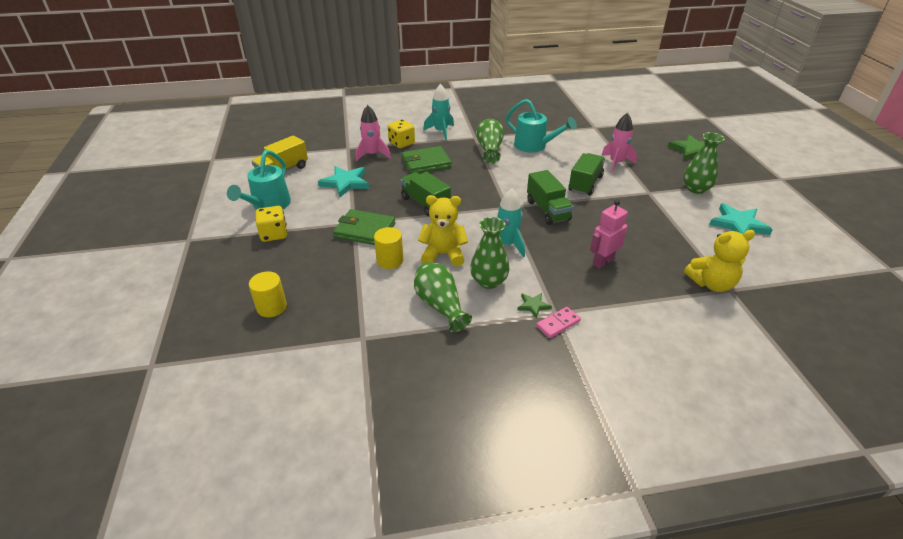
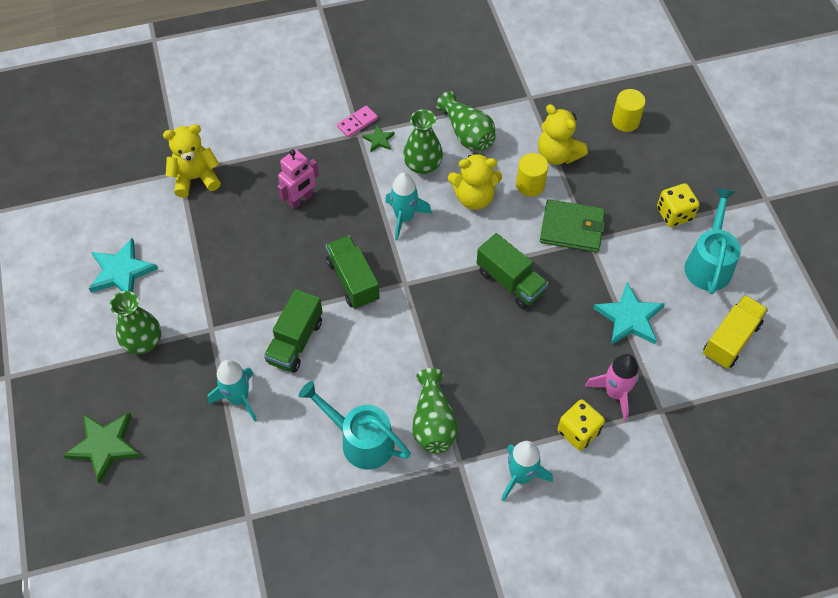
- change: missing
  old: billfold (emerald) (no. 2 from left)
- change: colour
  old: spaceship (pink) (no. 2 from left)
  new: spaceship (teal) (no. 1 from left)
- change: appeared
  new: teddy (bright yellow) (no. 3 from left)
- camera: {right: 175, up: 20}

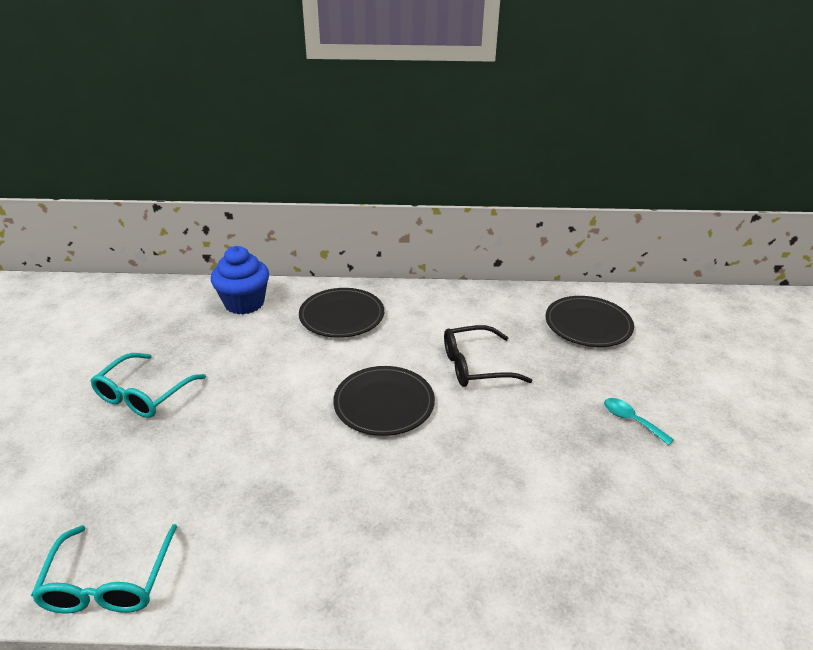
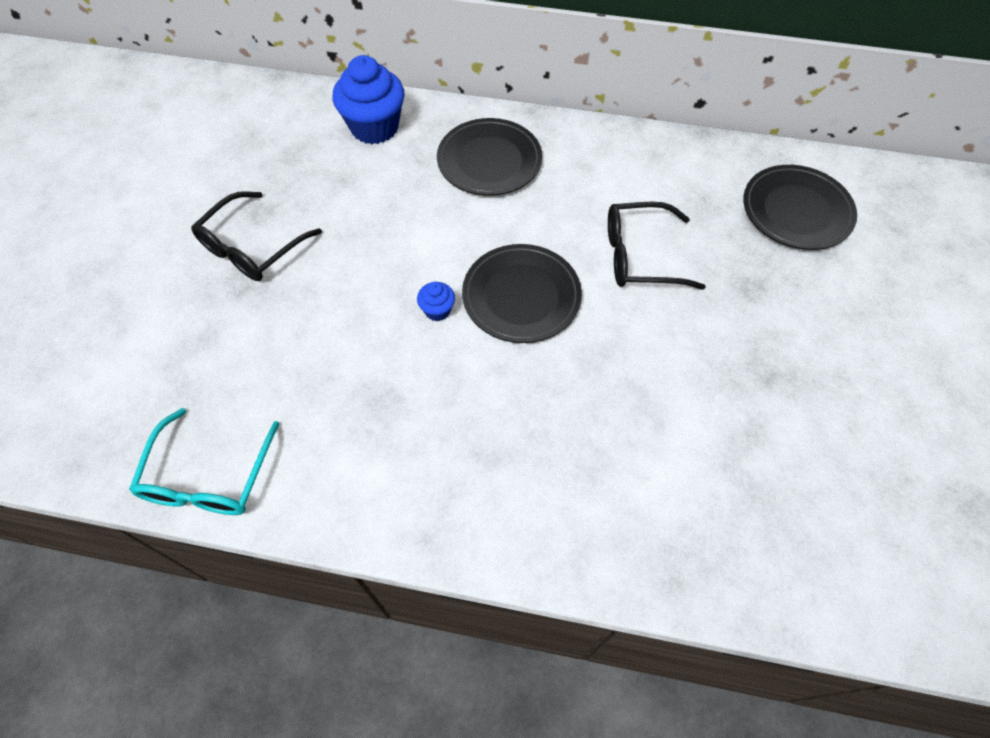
- change: colour
  old: eyeglasses (teal) (no. 2 from left)
  new: eyeglasses (black) (no. 1 from left)
- change: missing
  old: tablespoon (teal)
- change: appeared
  new: fairy cake (cobalt) (no. 2 from left)
- camera: {right: 10, up: 25}

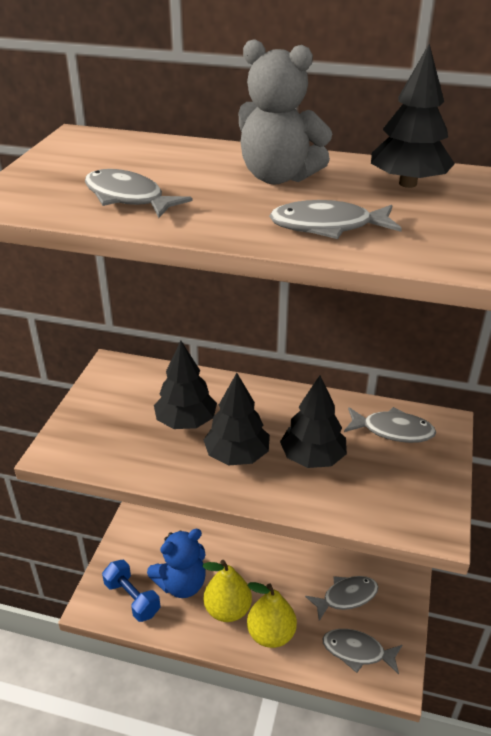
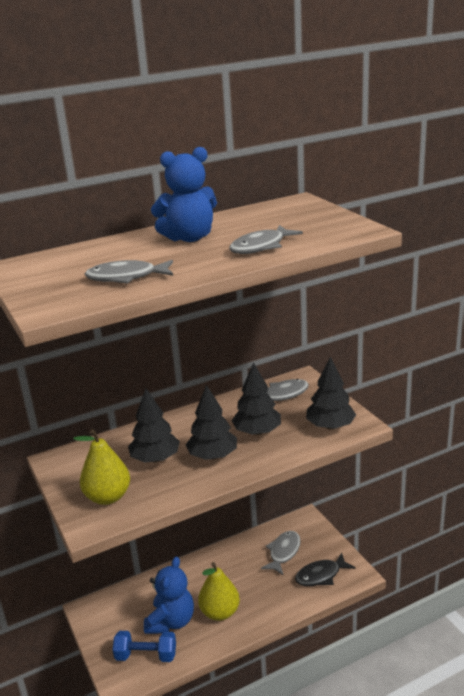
- change: colour
  old: teddy (ash-grey)
  new: teddy (cobalt) (no. 2 from left)
- change: relocated
  old: pear fruit (bright yellow) (no. 2 from left in the first image)
  new: pear fruit (bright yellow) (no. 1 from left)
- change: colour
  old: toy fish (ash-grey) (no. 4 from left)
  new: toy fish (black)
- change: relocated
  old: toy tree (black) (no. 4 from left)
- camera: {right: -40, up: -10}

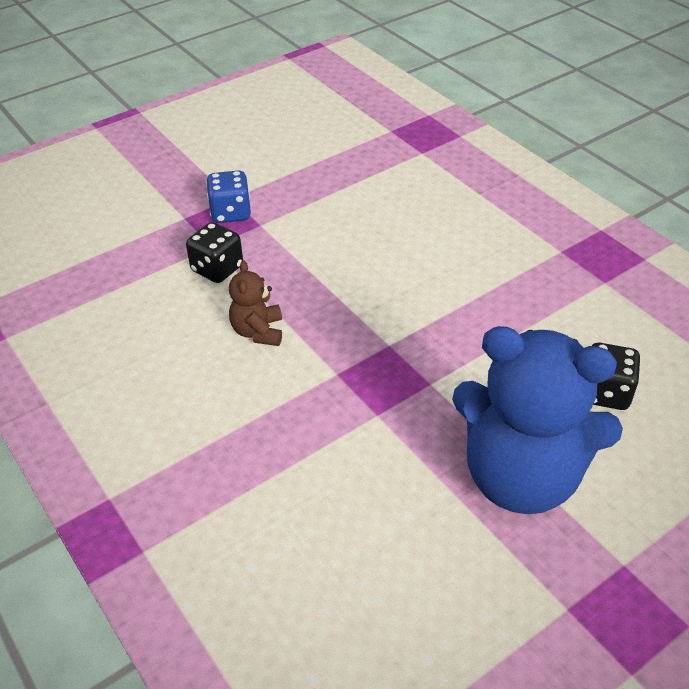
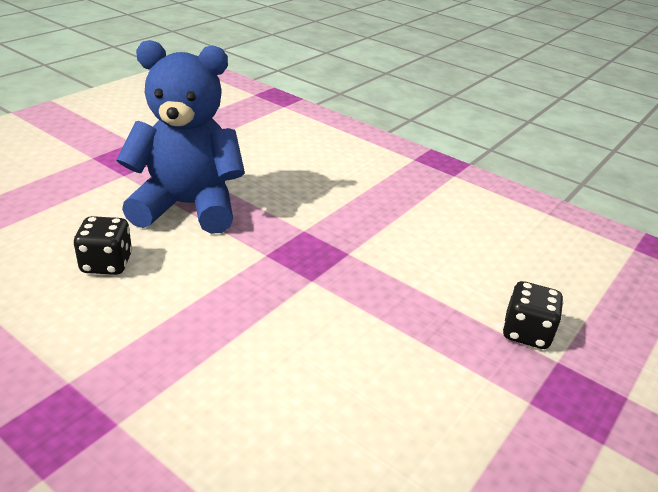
- change: missing
  old: dice (cobalt)
- change: missing
  old: teddy (russet)
- camera: {right: 160, up: -10}

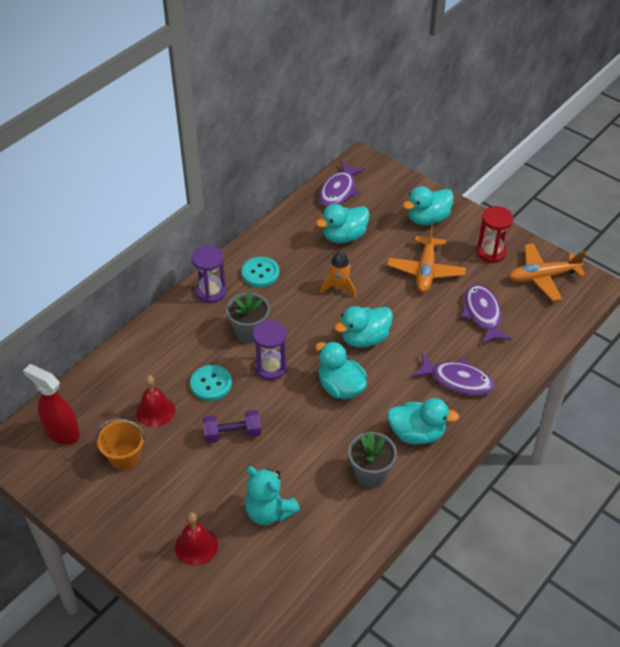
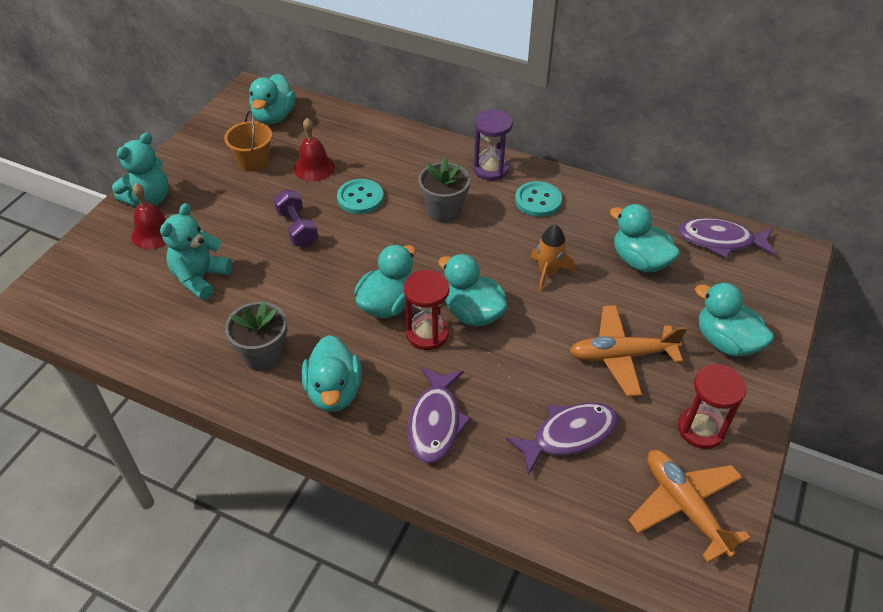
- change: exchanged
  old: spray cleaner (red)
  new: toy duck (teal) (no. 1 from left)
- change: missing
  old: sandglass (purple) (no. 2 from left)
- change: appeared
  new: teddy (teal) (no. 1 from left)
- change: appeared
  new: sandglass (red) (no. 1 from left)
- camera: {right: 75, up: 0}

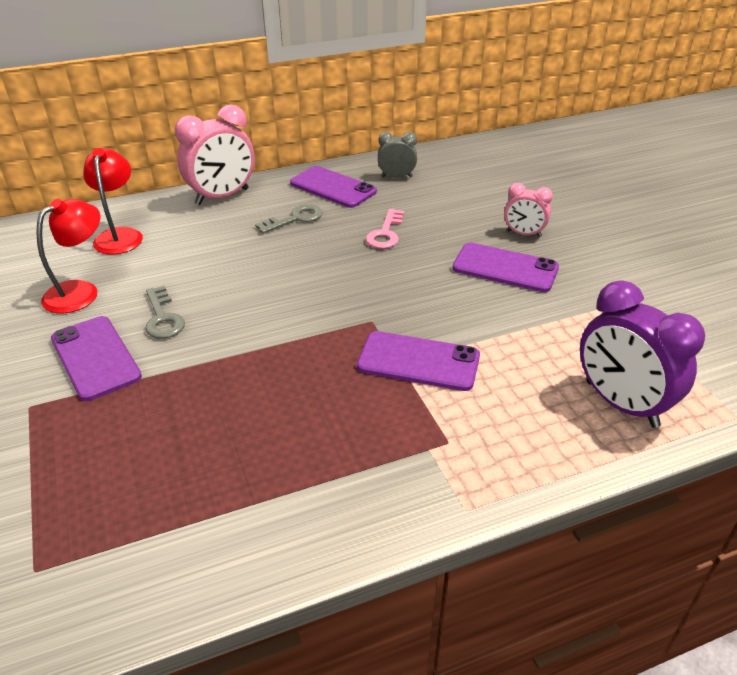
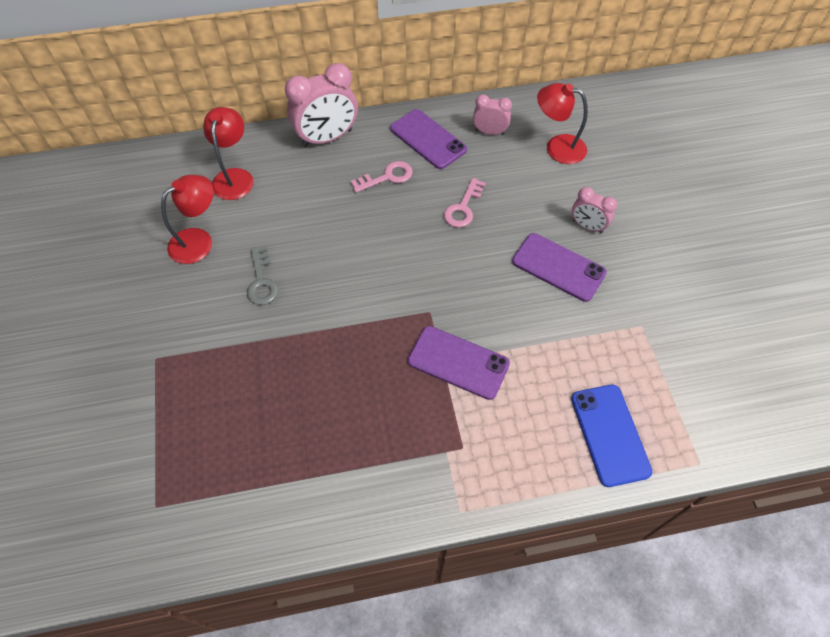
- change: missing
  old: mobile phone (purple) (no. 1 from left)
- change: colour
  old: door key (ash-grey) (no. 2 from left)
  new: door key (pink) (no. 1 from left)
- change: colour
  old: bedside clock (ash-grey)
  new: bedside clock (pink) (no. 2 from left)
- change: exchanged
  old: bedside clock (purple)
  new: mobile phone (cobalt)
- change: appeared
  new: reading lamp (red) (no. 3 from left)
- camera: {right: 10, up: 20}

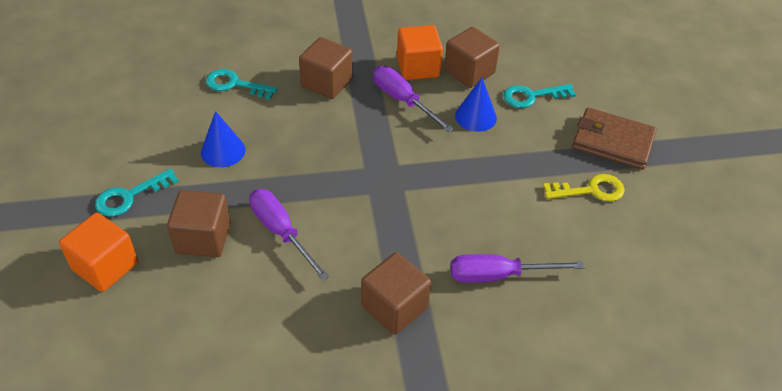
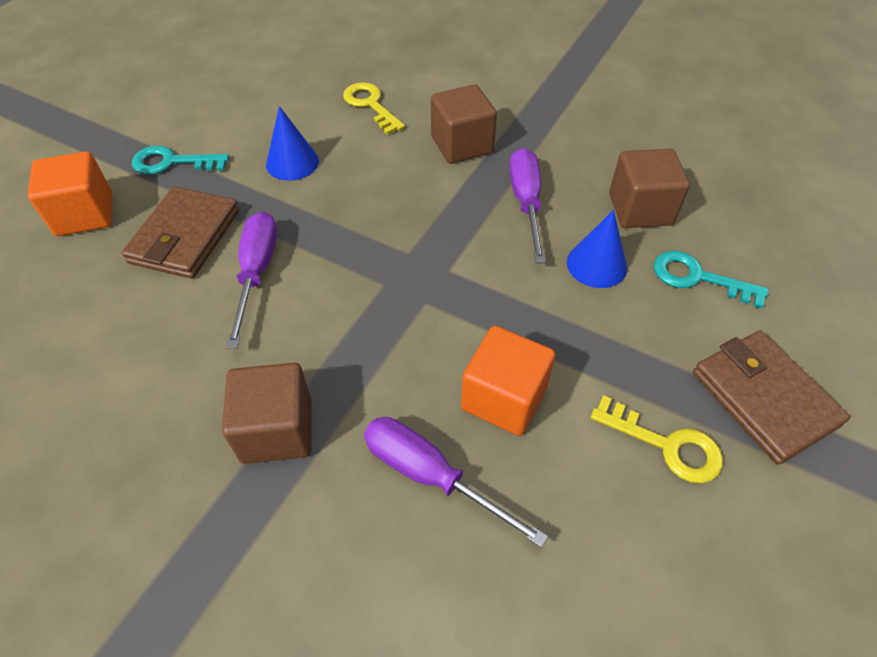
- change: exchanged
  old: cube (russet) (no. 1 from left)
  new: billfold (russet) (no. 1 from left)
- change: colour
  old: door key (teal) (no. 2 from left)
  new: door key (bright yellow) (no. 1 from left)
- change: relocated
  old: cube (orange-coloured) (no. 2 from left)
- camera: {right: 40, up: 5}

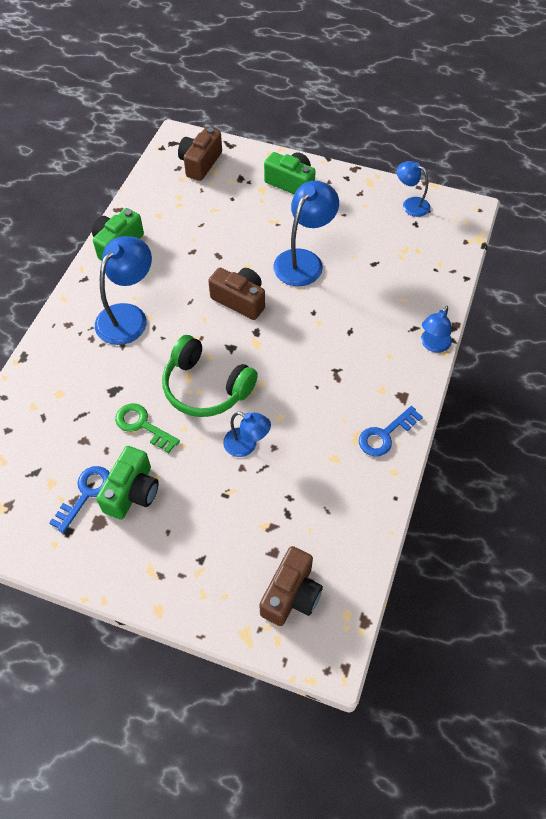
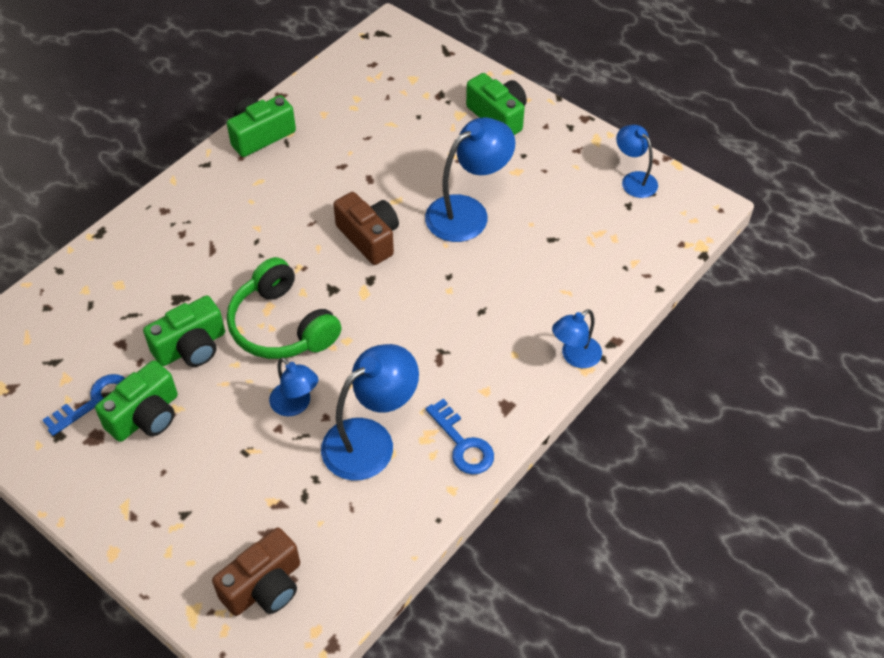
- change: relocated
  old: reading lamp (cobalt) (no. 1 from left in the first image)
  new: reading lamp (cobalt) (no. 2 from left)
- change: exchanged
  old: door key (emerald)
  new: photo camera (emerald) (no. 2 from left)
- change: missing
  old: photo camera (russet) (no. 1 from left)
- change: spun
  old: door key (cobalt) (no. 2 from left)
  degrees: -105
- camera: {right: 20, up: -5}

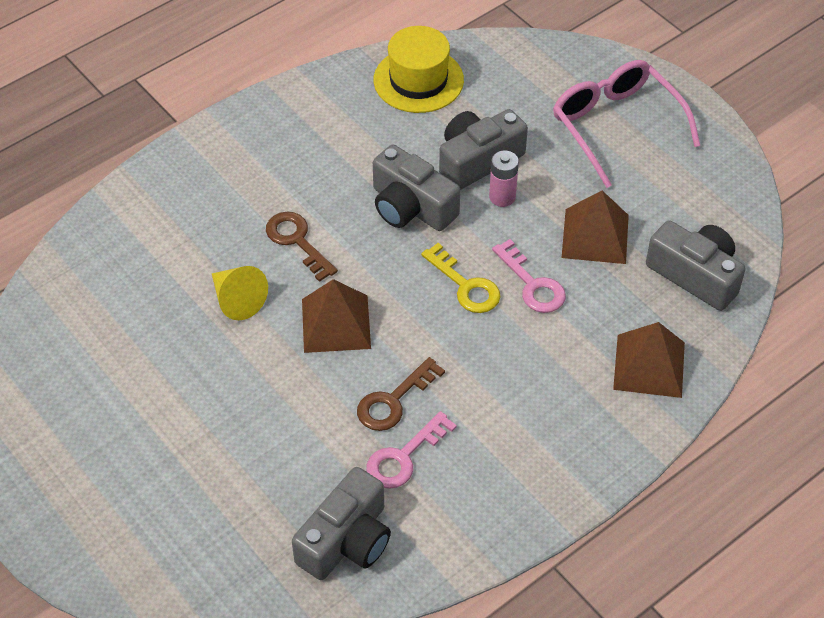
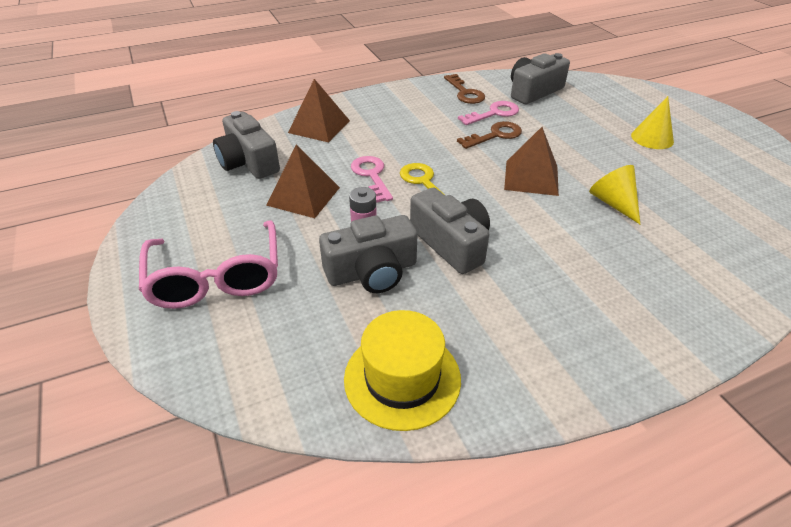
- change: relocated
  old: door key (russet) (no. 1 from left)
- change: appeared
  new: solid cone (bright yellow) (no. 2 from left)
- camera: {right: -165, up: -10}

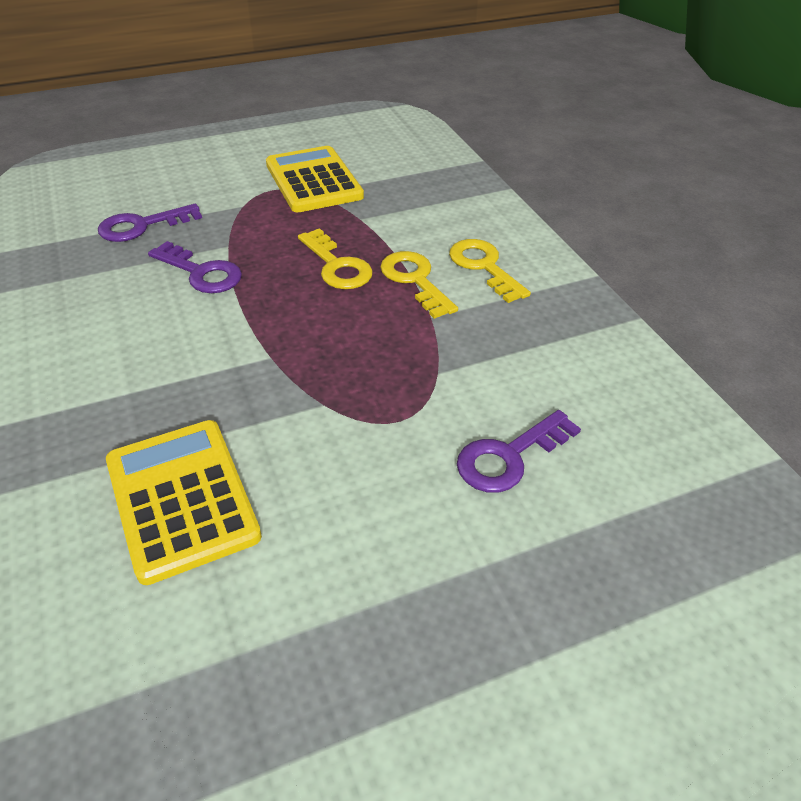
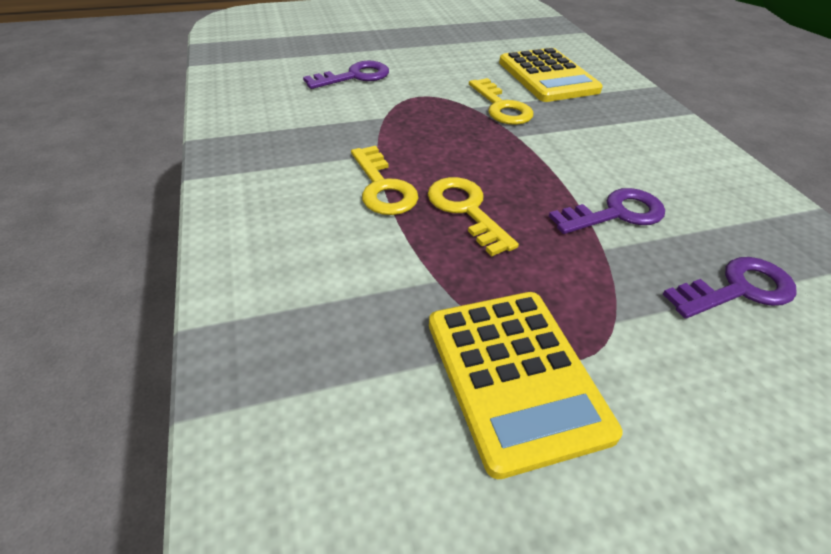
- change: spun
  old: door key (purple) (no. 2 from left)
  degrees: 120
- change: relocated
  old: door key (bright yellow) (no. 3 from left)
- camera: {right: -175, up: 0}

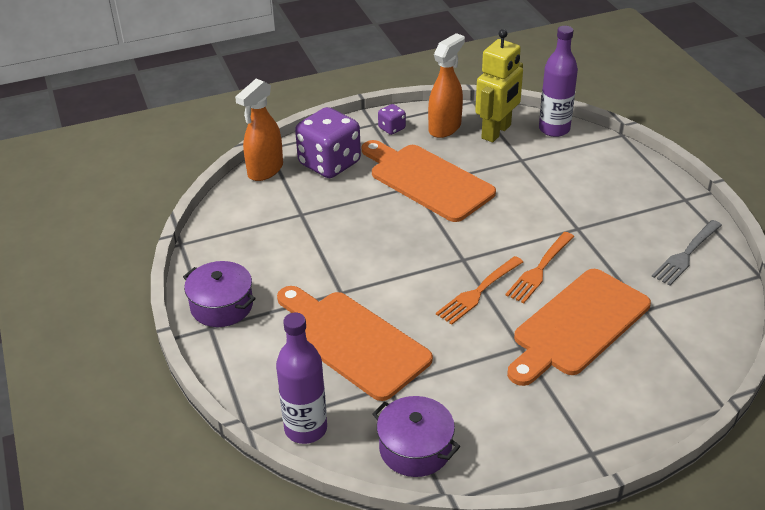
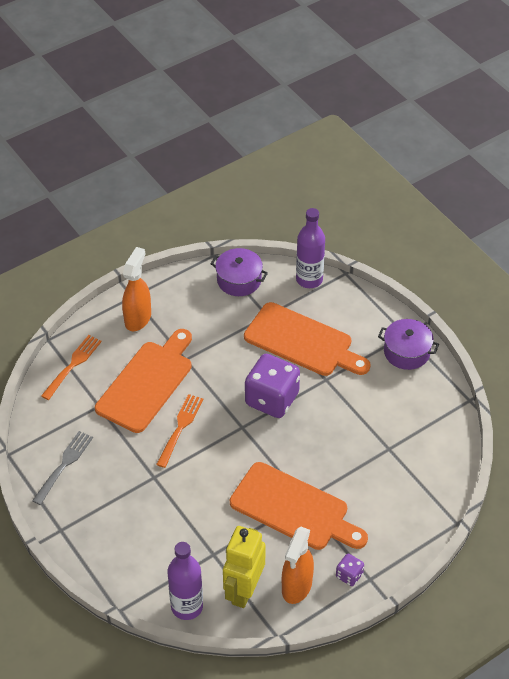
- change: relocated
  old: spray cleaner (orange-coloured) (no. 1 from left)
- change: relocated
  old: dice (purple) (no. 1 from left)
- change: relocated
  old: table fork (orange-coloured) (no. 1 from left)
- camera: {right: 165, up: 10}

